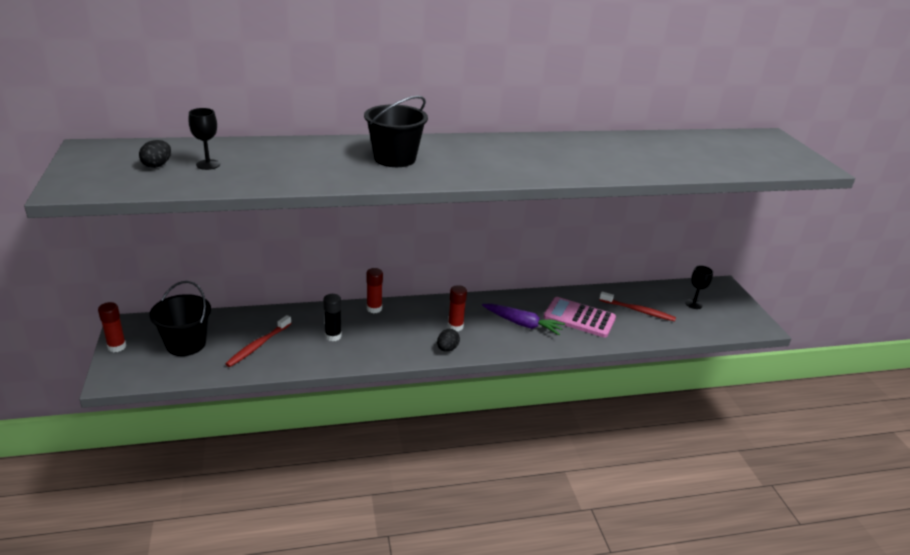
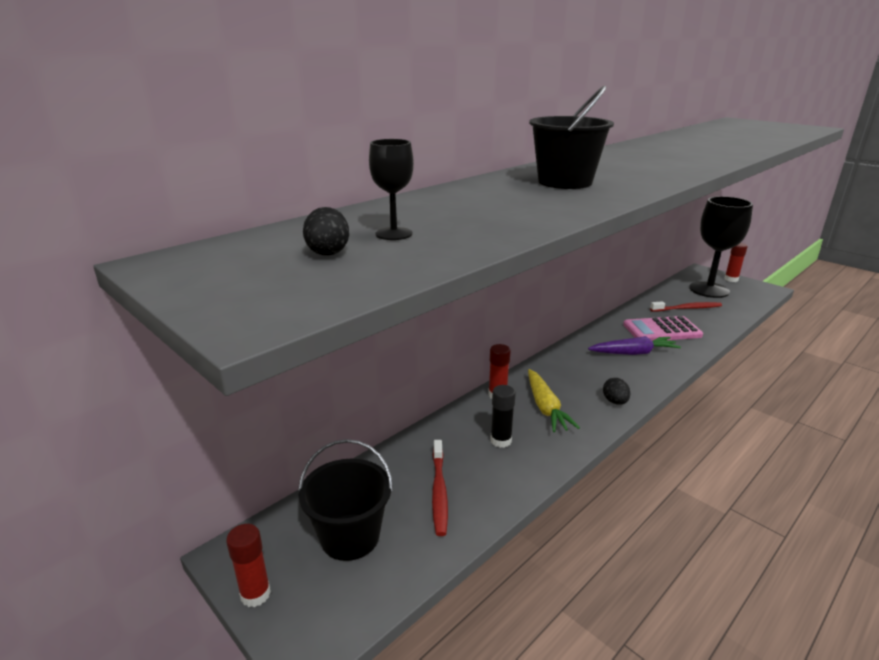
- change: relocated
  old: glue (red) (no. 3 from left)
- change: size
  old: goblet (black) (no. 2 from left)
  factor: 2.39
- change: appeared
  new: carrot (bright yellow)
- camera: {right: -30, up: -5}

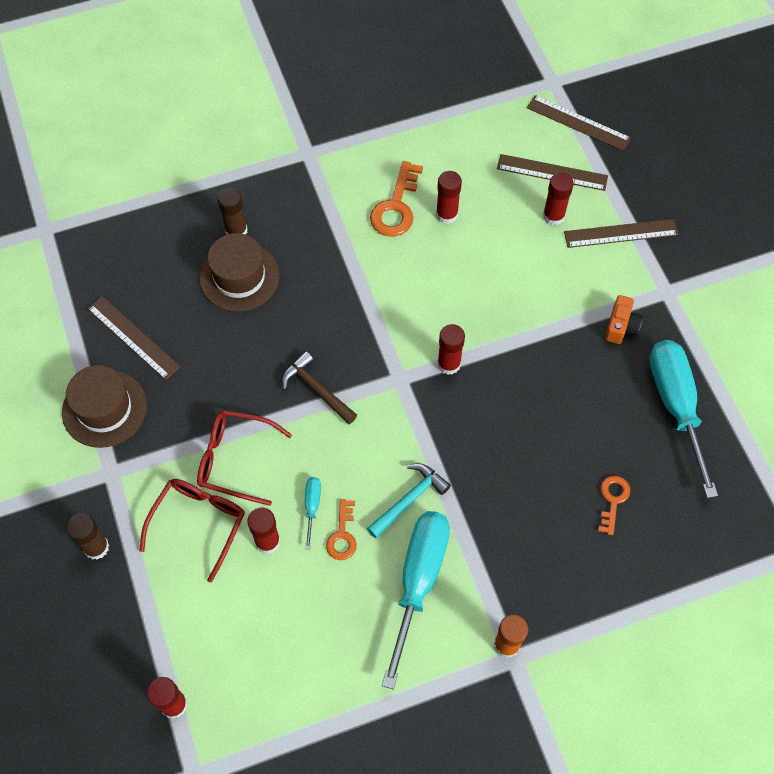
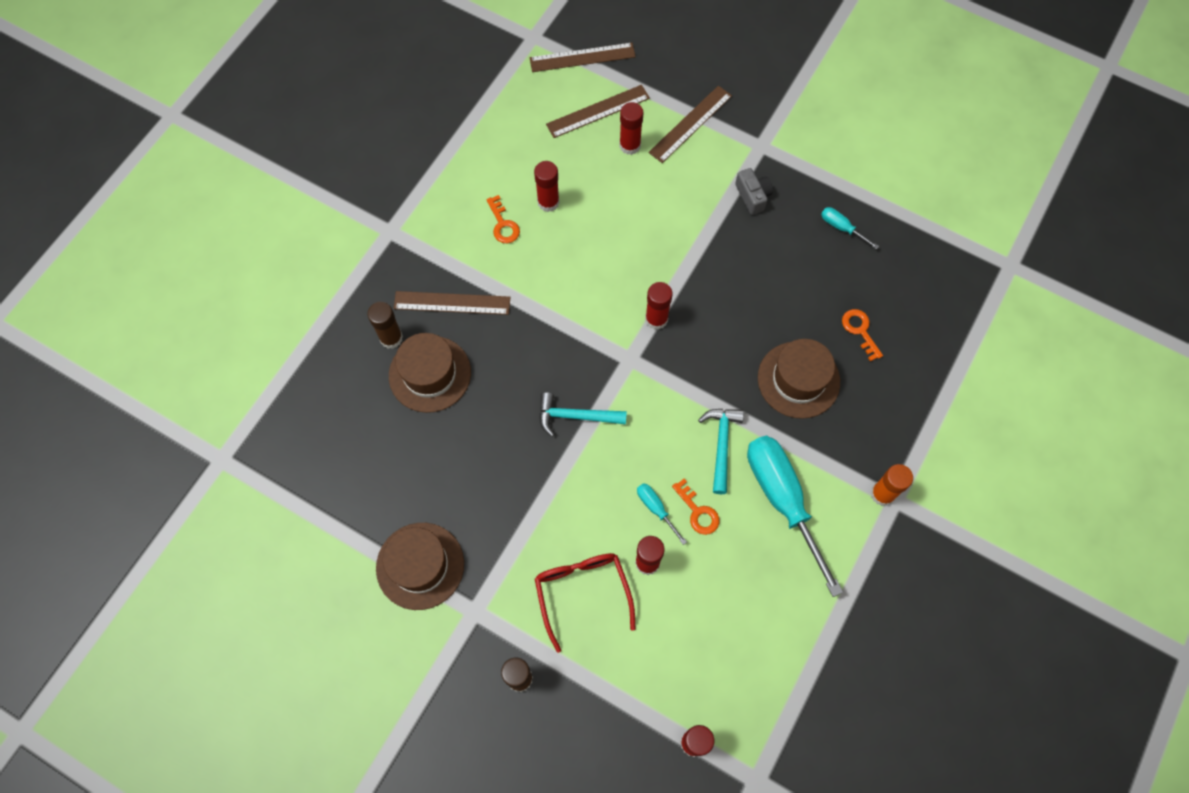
- change: relocated
  old: measuring stick (russet) (no. 1 from left)
- change: missing
  old: eyeglasses (red) (no. 2 from left)
- change: colour
  old: hammer (russet)
  new: hammer (teal) (no. 1 from left)
- change: size
  old: door key (orange-coloured) (no. 2 from left in the first image)
  factor: 0.61
- change: colour
  old: photo camera (orange-coloured)
  new: photo camera (ash-grey)
- change: size
  old: hand screwdriver (teal) (no. 3 from left)
  factor: 0.43
- change: appeared
  new: hat (russet) (no. 3 from left)
- camera: {right: -40, up: 5}

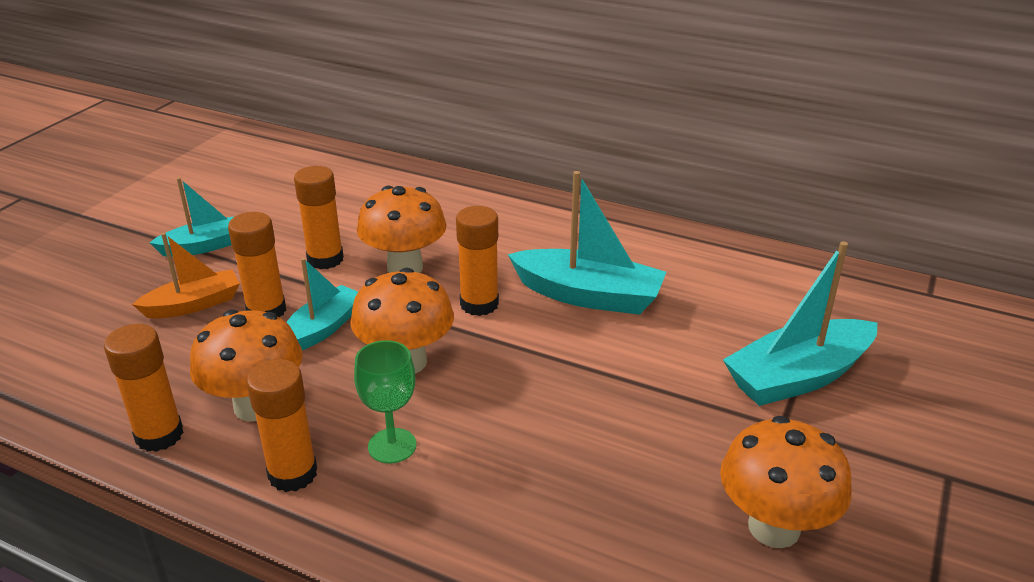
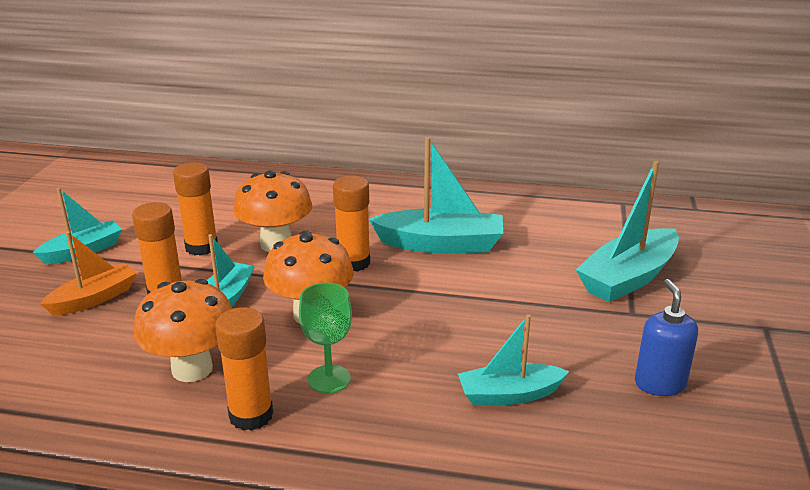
- change: missing
  old: glue (orange-coloured) (no. 1 from left)
- change: exchanged
  old: fungus (orange-coloured) (no. 4 from left)
  new: pump bottle (cobalt)
- change: appeared
  new: boat (teal) (no. 4 from left)
- camera: {right: -15, up: -5}

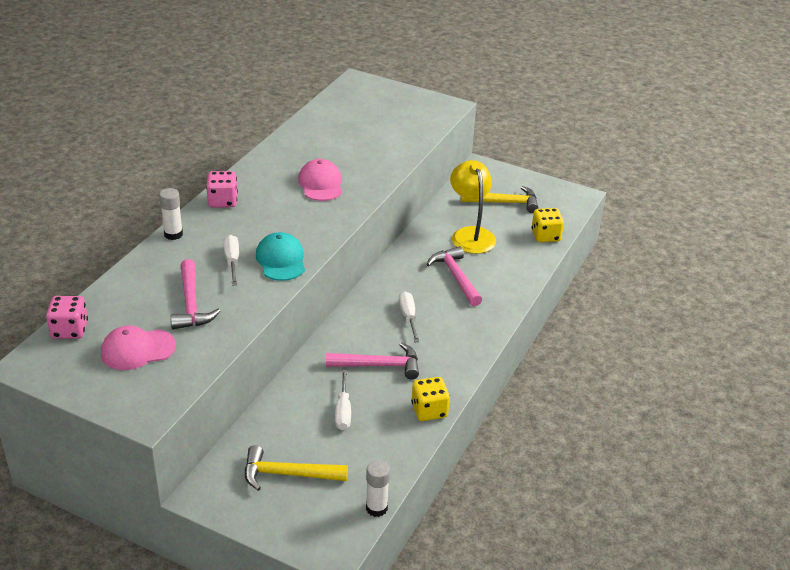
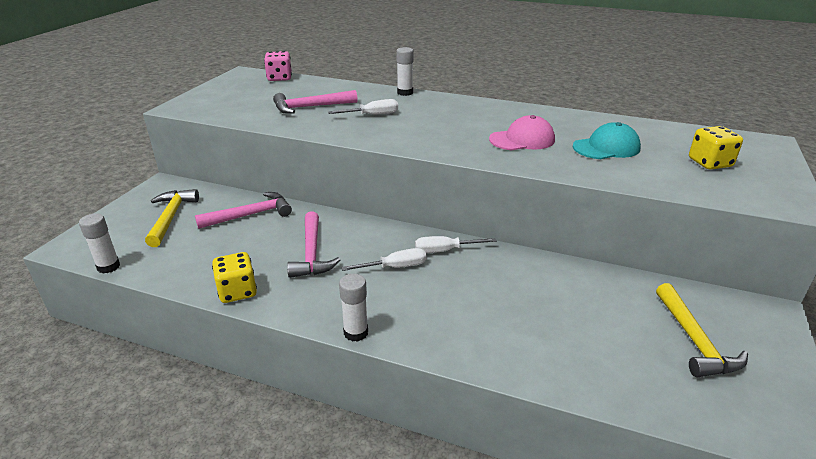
- change: missing
  old: cap (pink) (no. 1 from left)
- change: missing
  old: dice (pink) (no. 2 from left)
- change: relocated
  old: cap (teal)
- change: relocated
  old: hand screwdriver (white) (no. 2 from left in the first image)
  new: hand screwdriver (white) (no. 3 from left)
- change: relocated
  old: hammer (pink) (no. 3 from left in the first image)
  new: hammer (pink) (no. 1 from left)
- change: missing
  old: reading lamp (bright yellow)
- change: relocated
  old: dice (bright yellow) (no. 2 from left)
- change: appeared
  new: glue (white) (no. 2 from left)
- camera: {right: 85, up: -5}

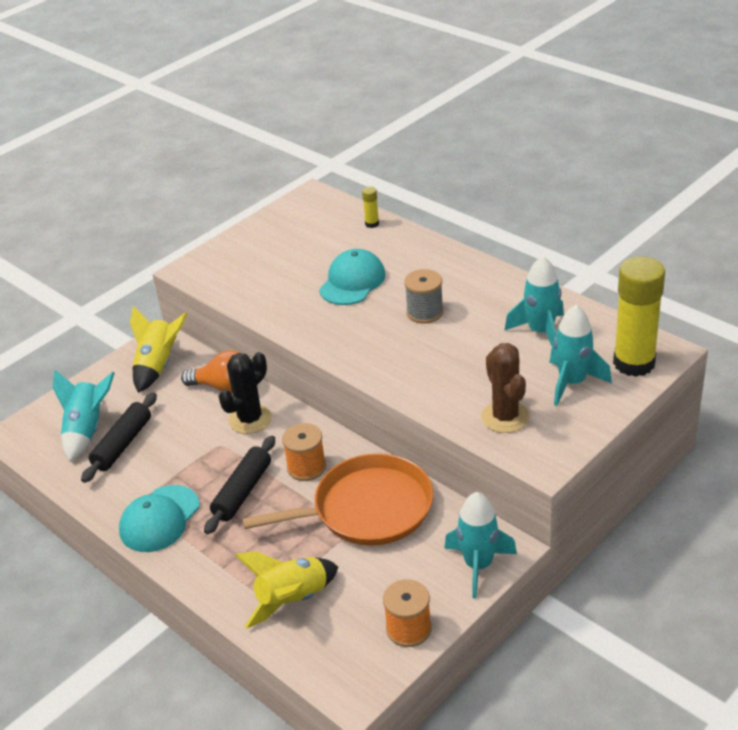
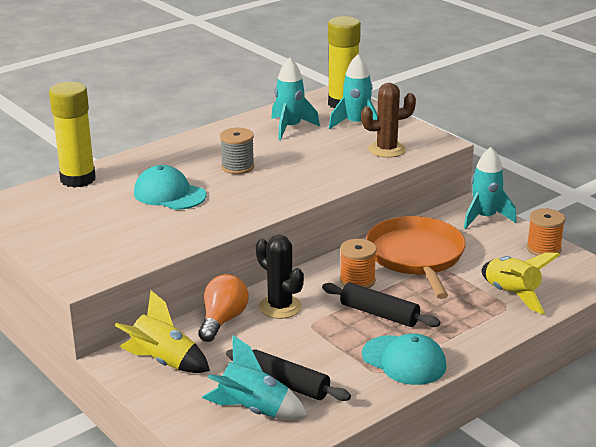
- change: size
  old: glue (bright yellow) (no. 1 from left)
  factor: 2.46
- camera: {right: -85, up: -10}

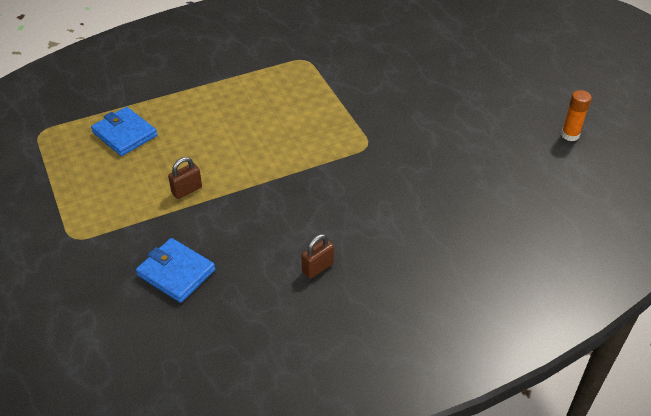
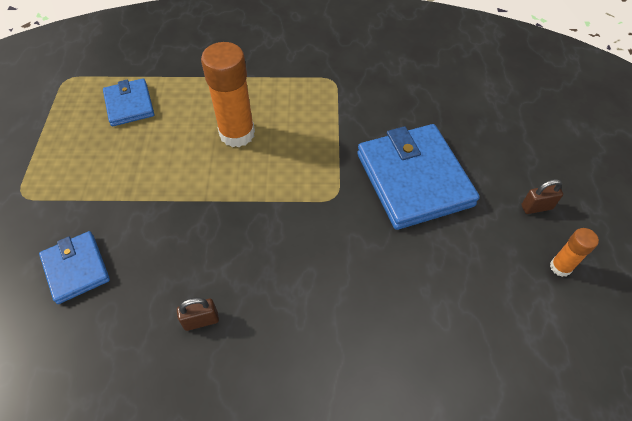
- change: relocated
  old: small lock (russet) (no. 1 from left in the first image)
  new: small lock (russet) (no. 2 from left)
- change: appeared
  new: glue (orange-coloured) (no. 1 from left)
- change: appeared
  new: billfold (cobalt) (no. 3 from left)
- camera: {right: 25, up: 10}

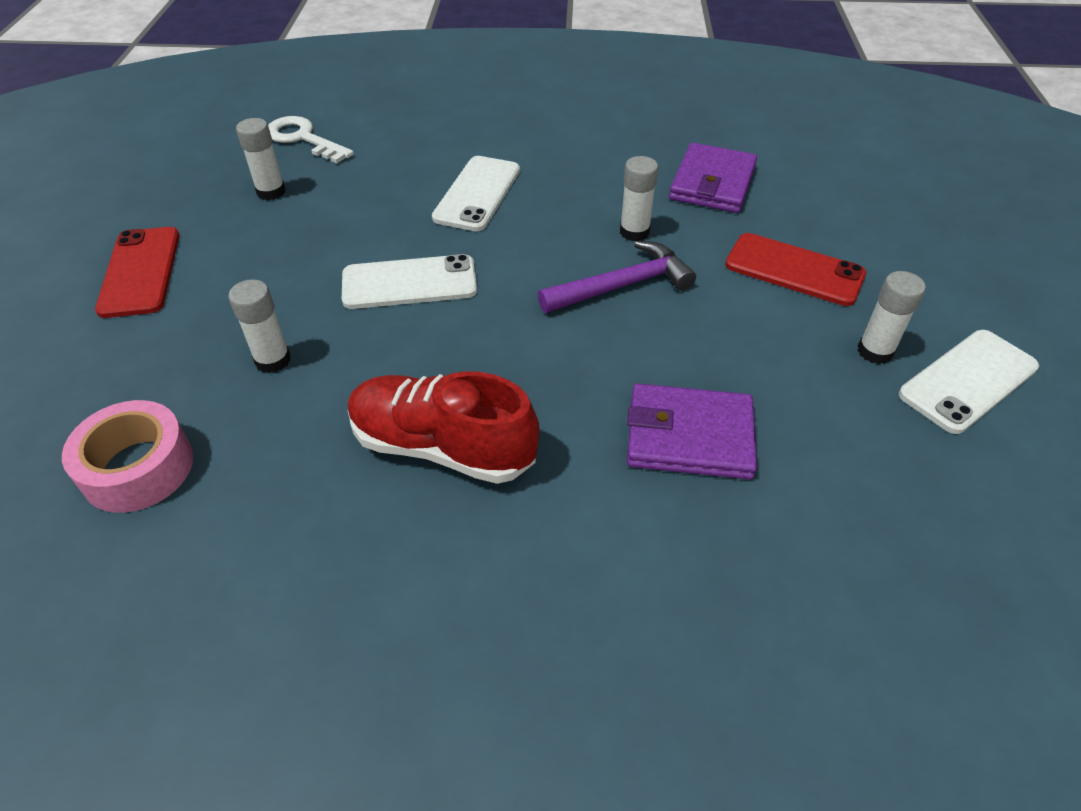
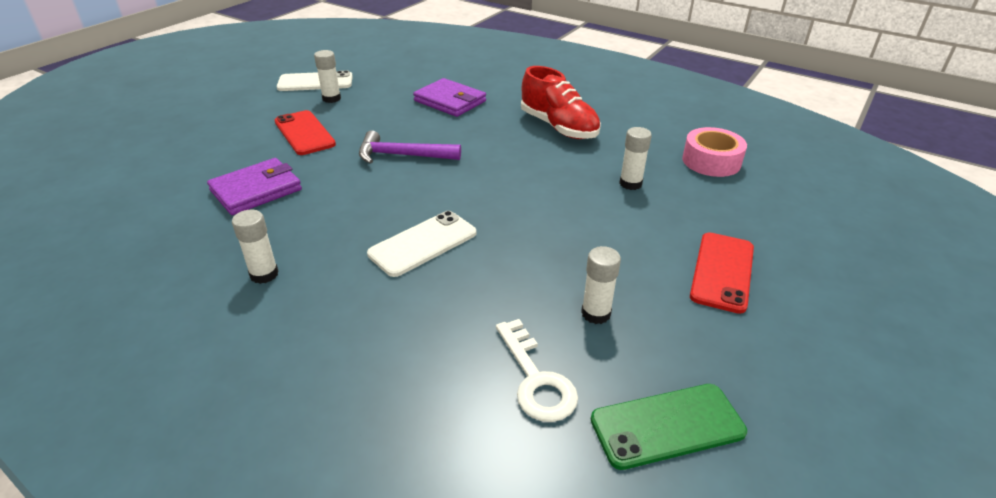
- change: missing
  old: mobile phone (white) (no. 1 from left)
- change: relocated
  old: glue (white) (no. 3 from left in the first image)
  new: glue (white) (no. 1 from left)
- change: appeared
  new: mobile phone (emerald)
- camera: {right: -150, up: -10}

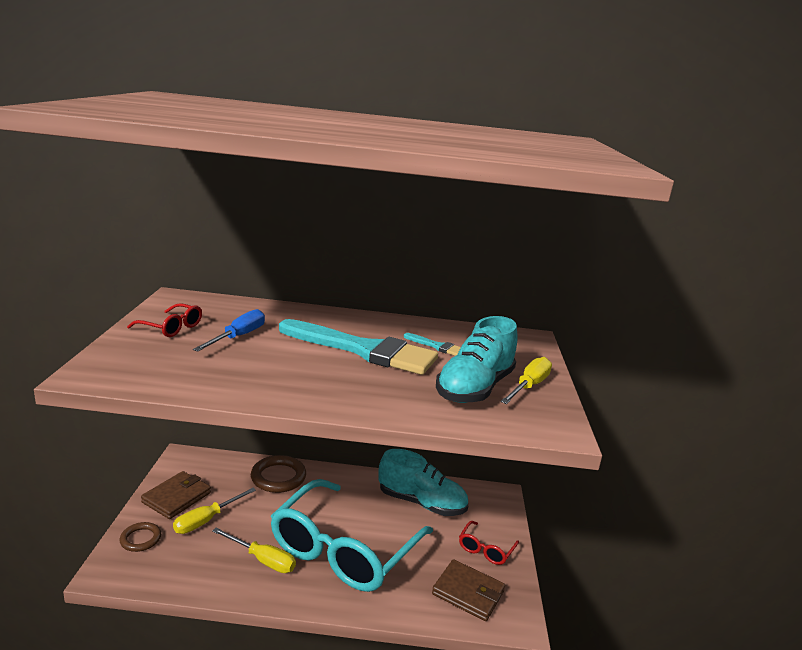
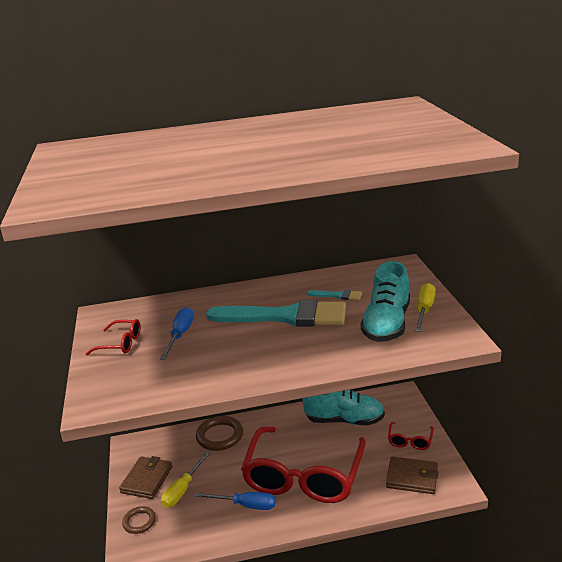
- change: colour
  old: hand screwdriver (bright yellow) (no. 2 from left)
  new: hand screwdriver (cobalt) (no. 2 from left)
- change: colour
  old: eyeglasses (teal)
  new: eyeglasses (red) (no. 2 from left)
- camera: {right: -10, up: 5}

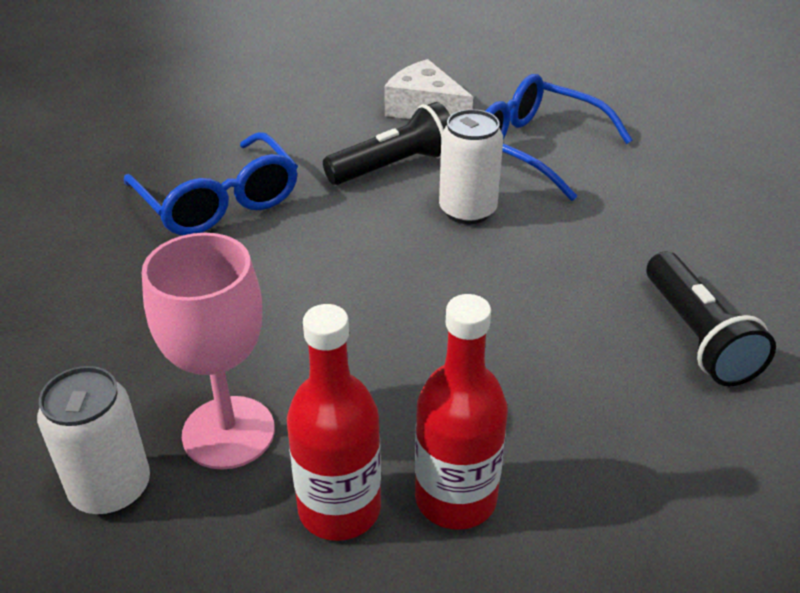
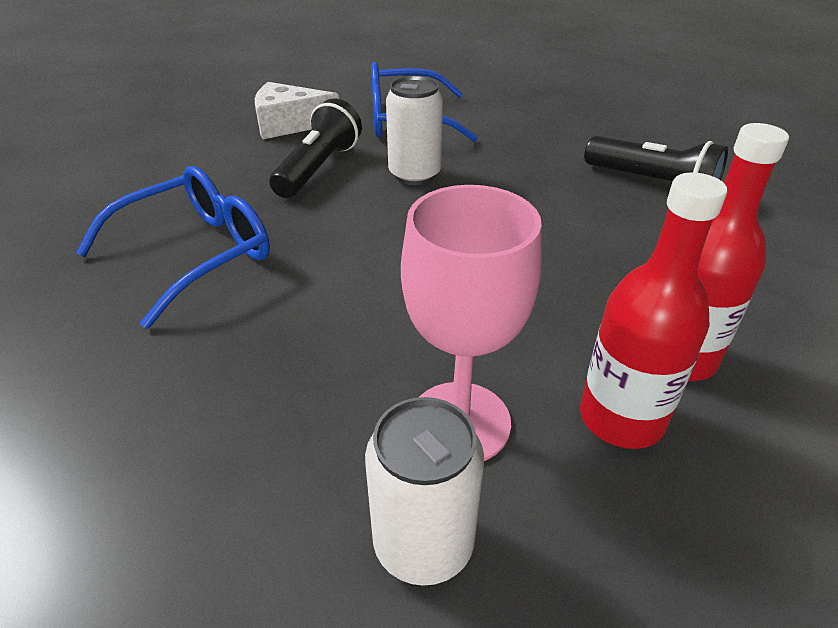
- change: spun
  old: eyeglasses (cobalt) (no. 1 from left)
  degrees: -60
- camera: {right: -40, up: 0}

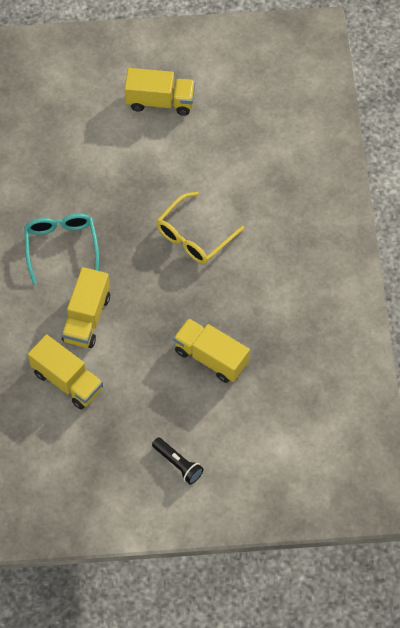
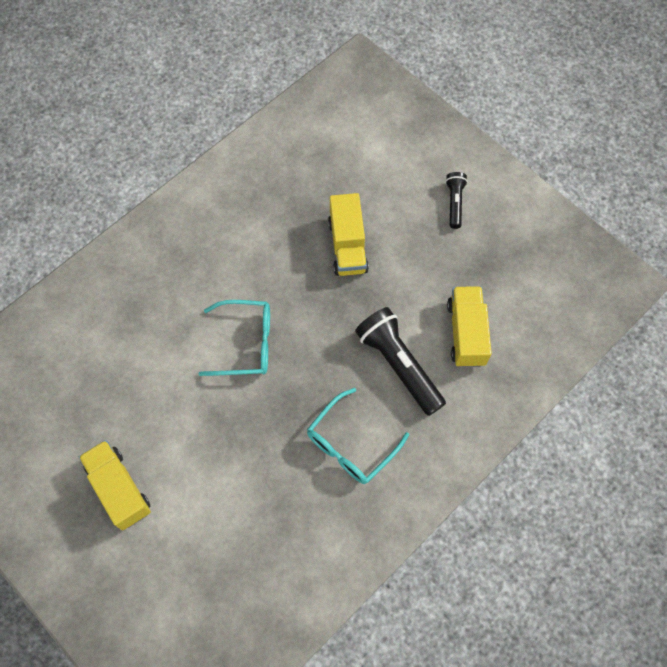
- change: exchanged
  old: toy truck (bright yellow) (no. 2 from left)
  new: torch (black) (no. 1 from left)
- change: colour
  old: eyeglasses (bright yellow)
  new: eyeglasses (teal) (no. 1 from left)
- camera: {right: -130, up: 5}

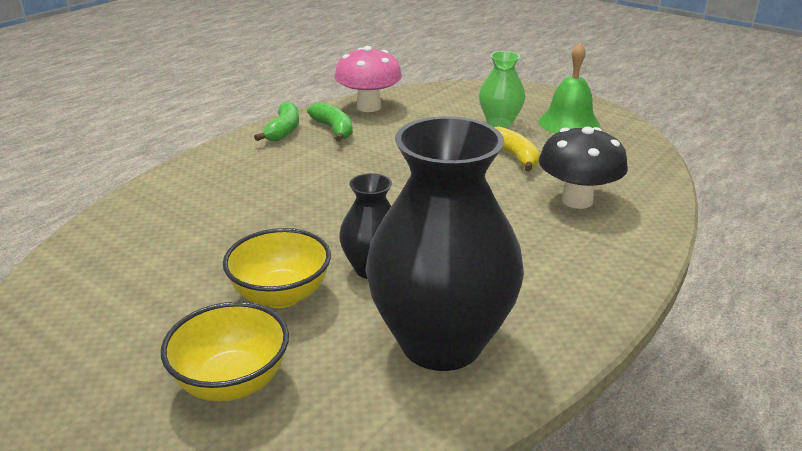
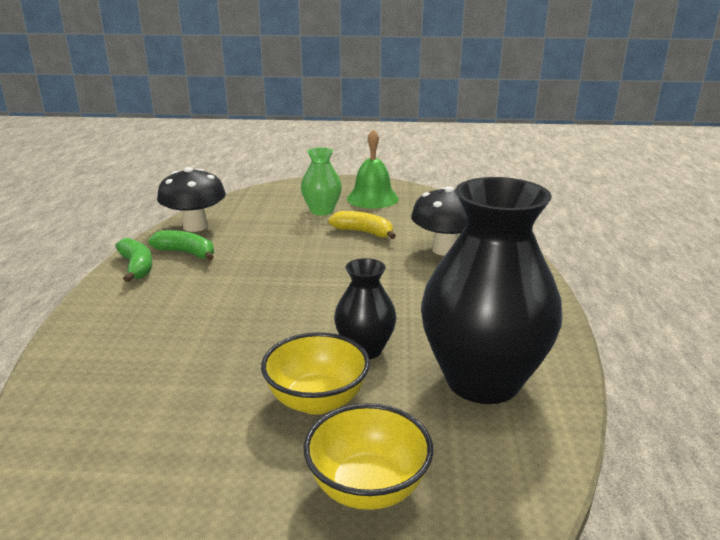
- change: colour
  old: fungus (pink)
  new: fungus (black) (no. 1 from left)
- camera: {right: -35, up: -5}

